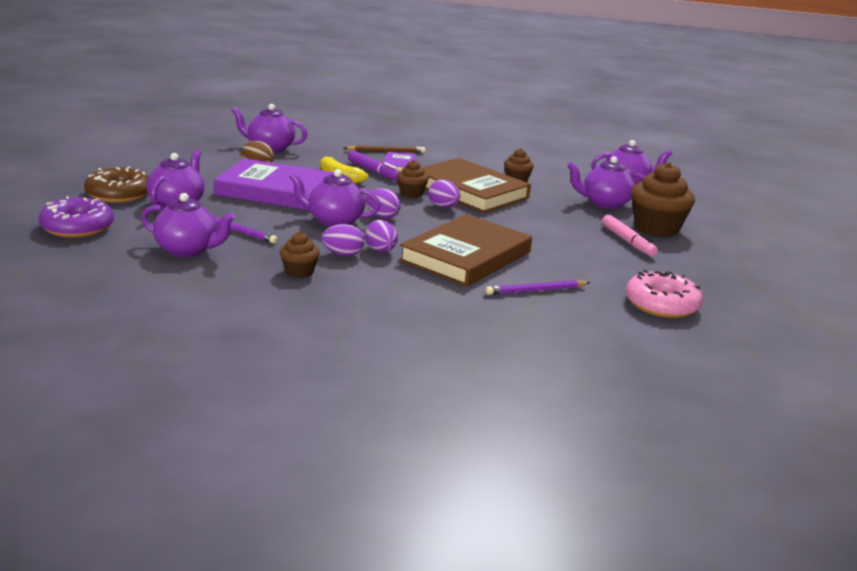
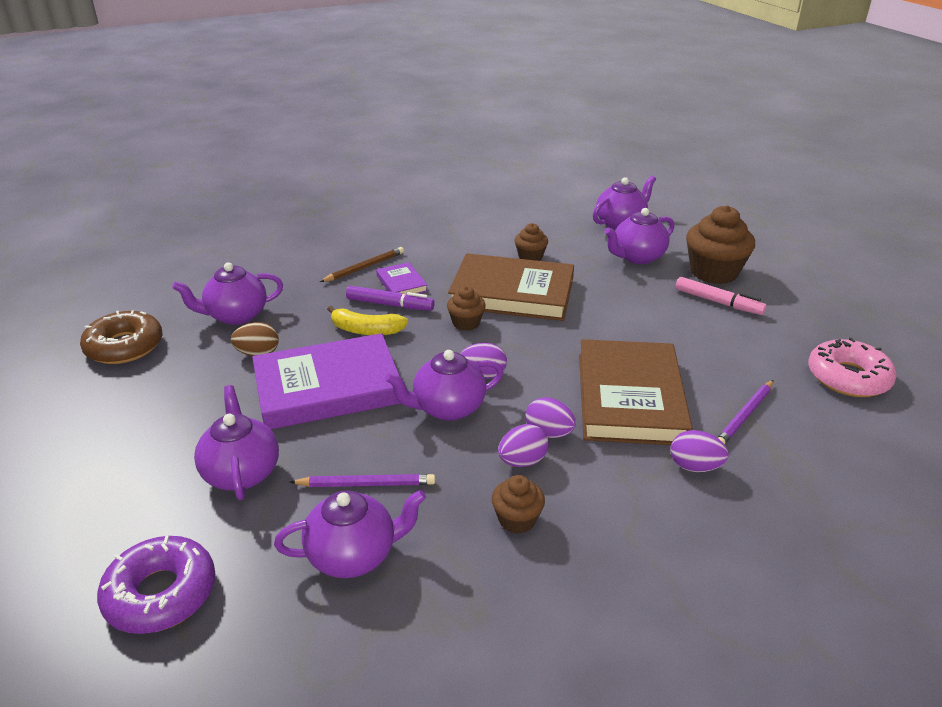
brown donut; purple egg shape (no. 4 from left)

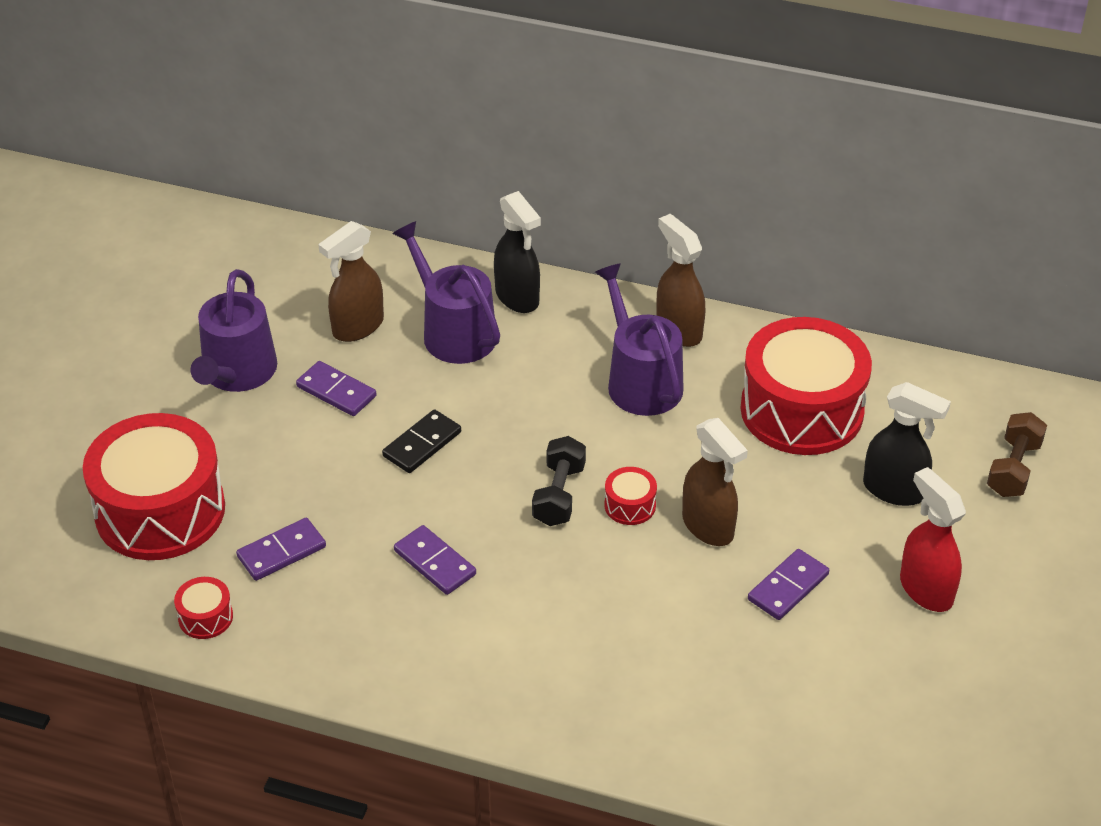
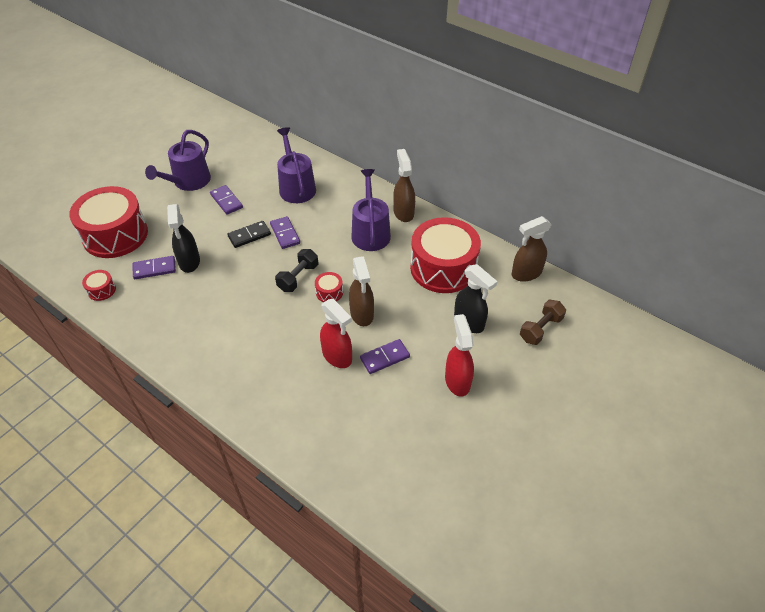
ebony spray cleaner (no. 1 from left); brown spray cleaner (no. 3 from left); purple domino (no. 3 from left); crimson spray cleaner (no. 1 from left)

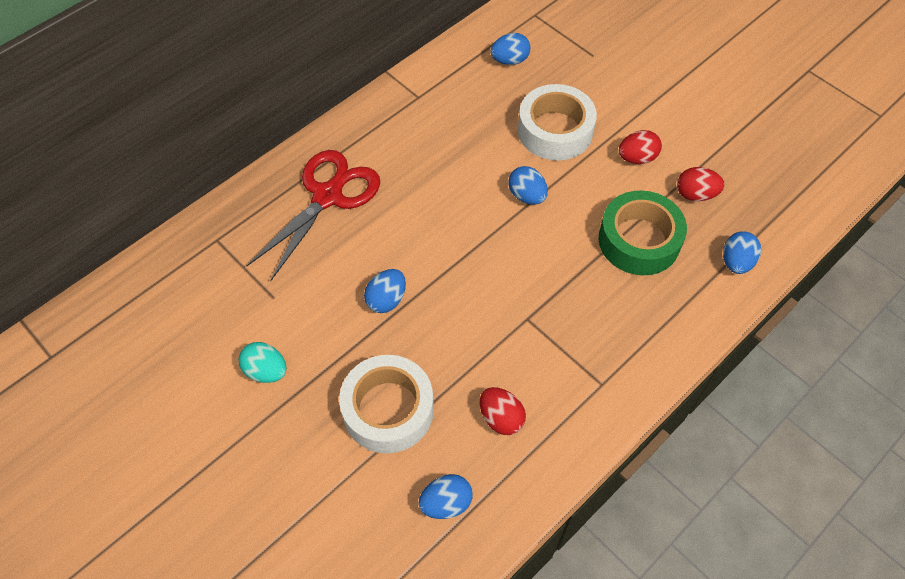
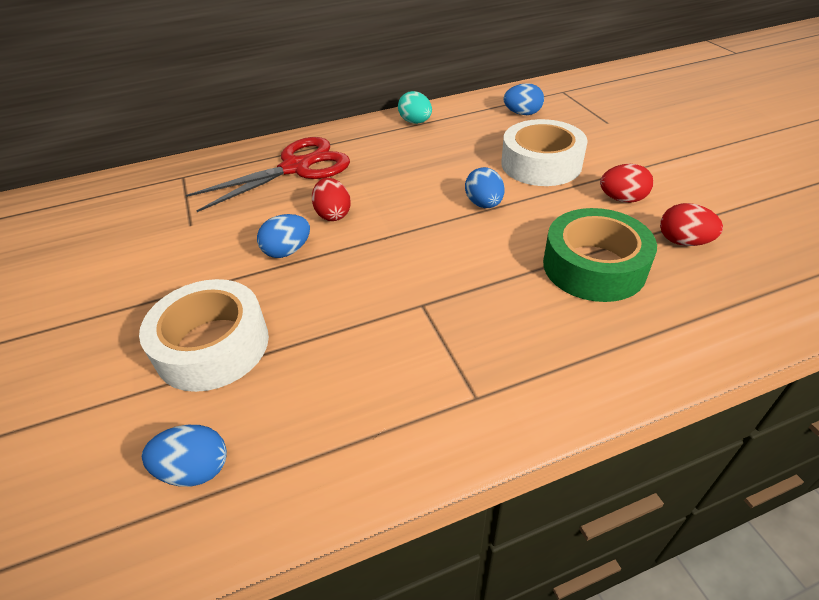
royal blue egg shape (no. 5 from left in the first image); aqua egg shape; crimson egg shape (no. 1 from left)

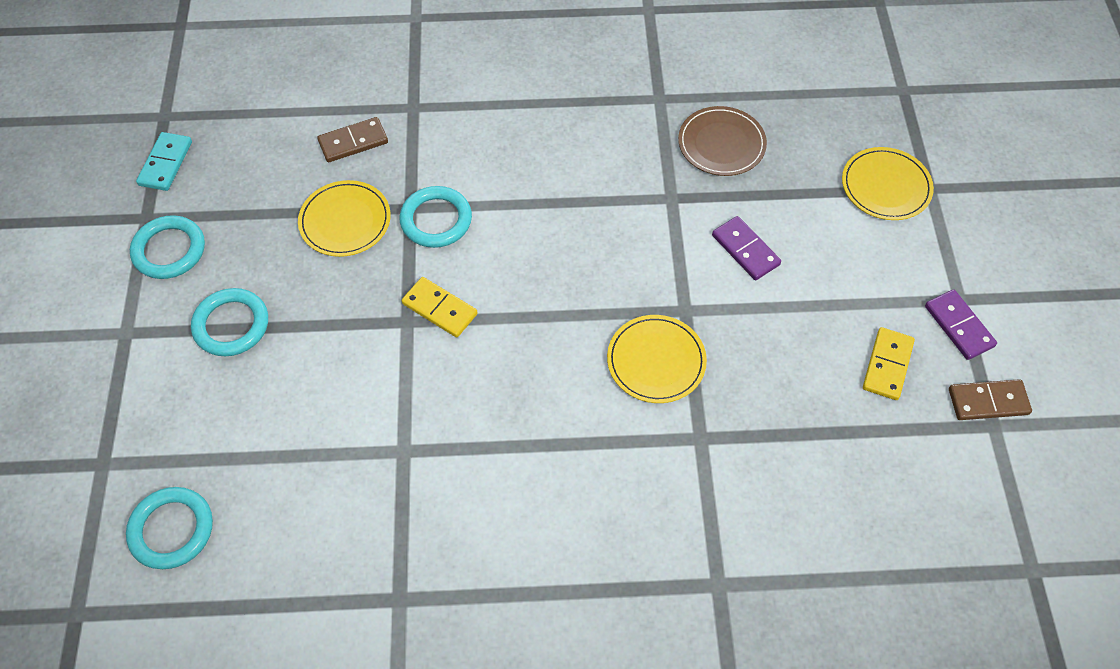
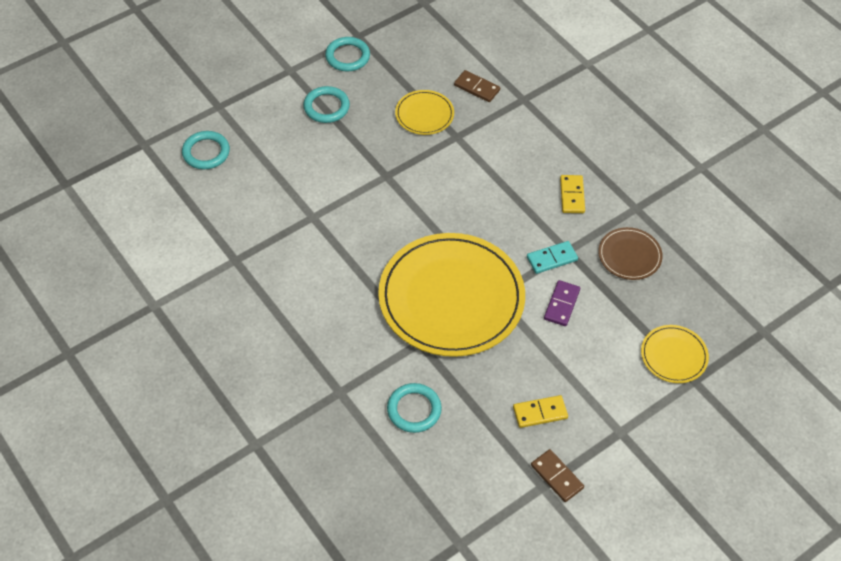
aqua domino; aqua ring (no. 4 from left); bright yellow domino (no. 2 from left); purple domino (no. 2 from left in the first image); bright yellow plate (no. 2 from left)

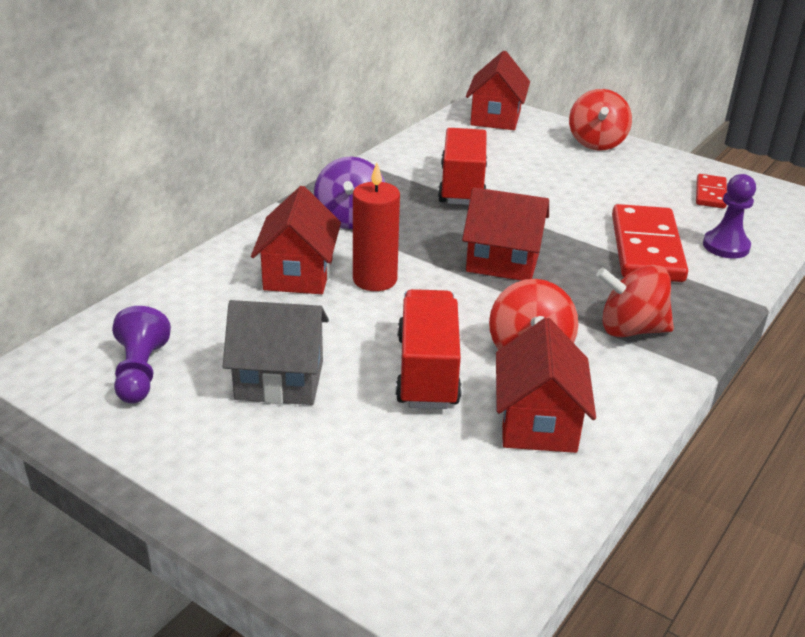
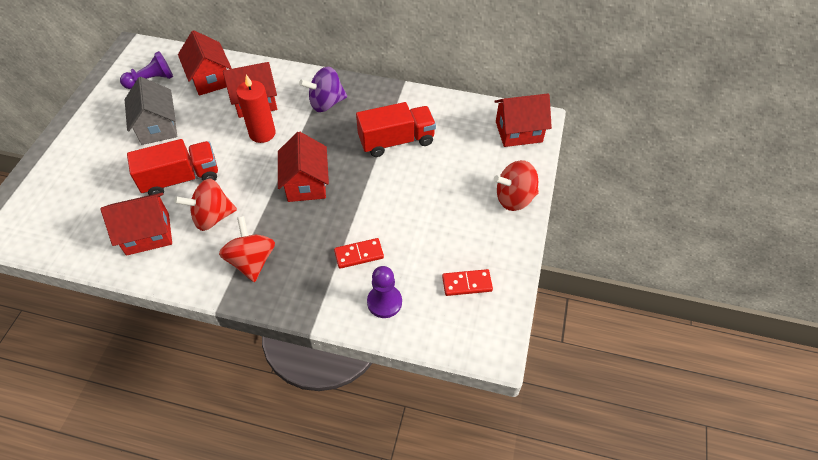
crimson domino (no. 1 from left); crimson house (no. 2 from left)

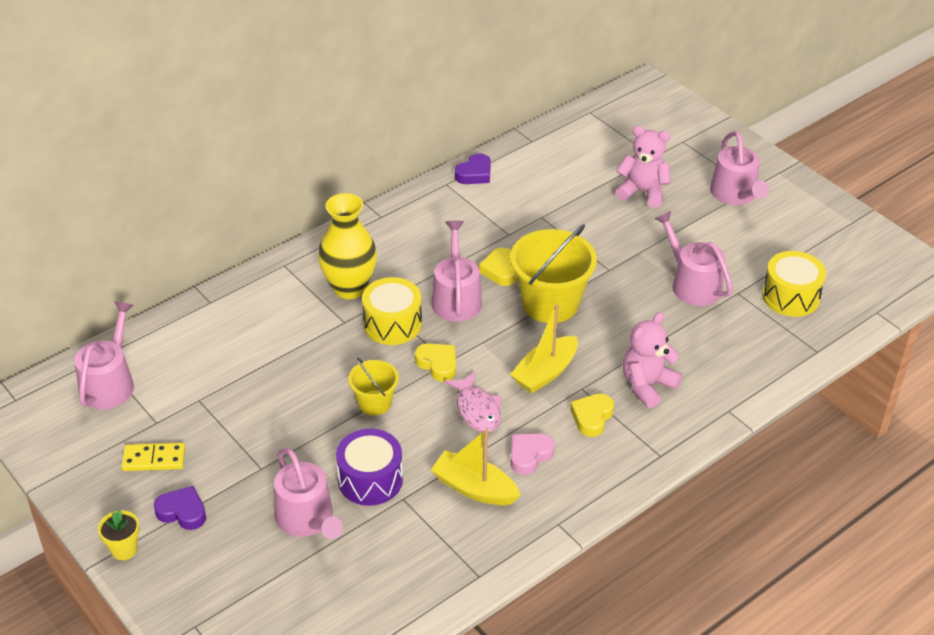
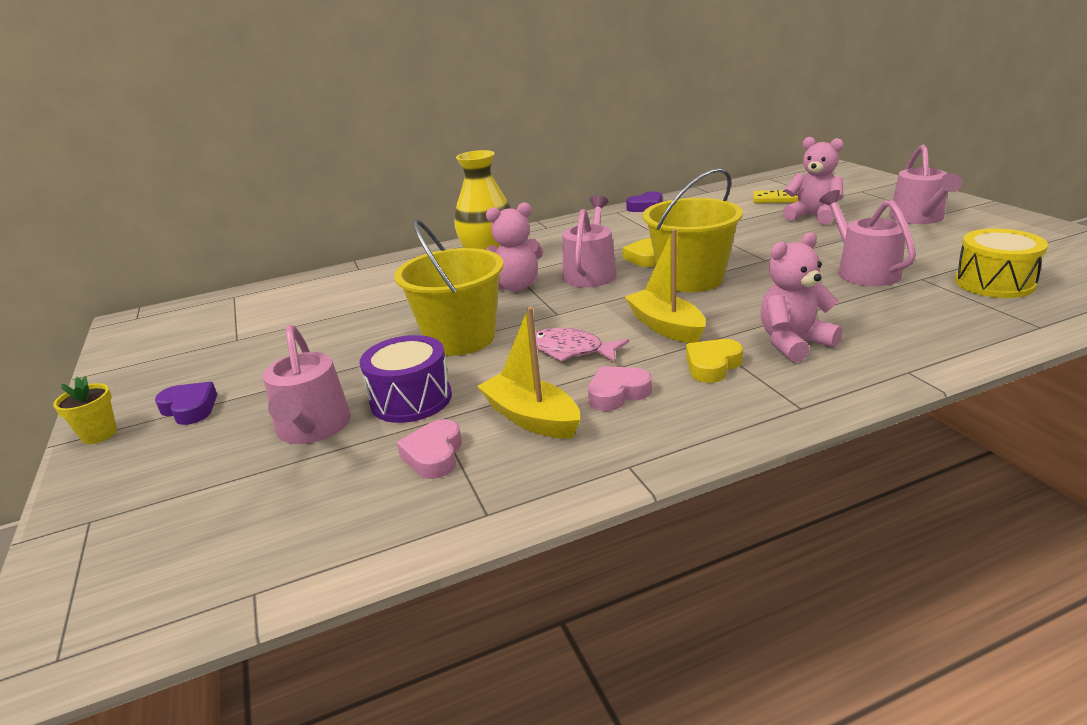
rosy teddy (no. 1 from left); rosy watering can (no. 1 from left in the first image); bright yellow boat (no. 2 from left); bright yellow heart shape (no. 1 from left in the first image); bright yellow bucket (no. 1 from left); rosy fish; bright yellow domino; rosy heart shape (no. 1 from left)

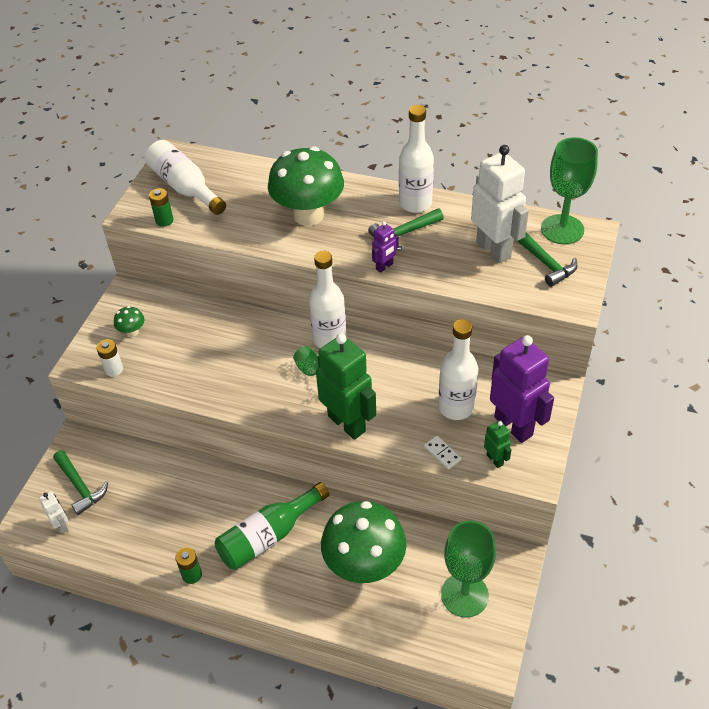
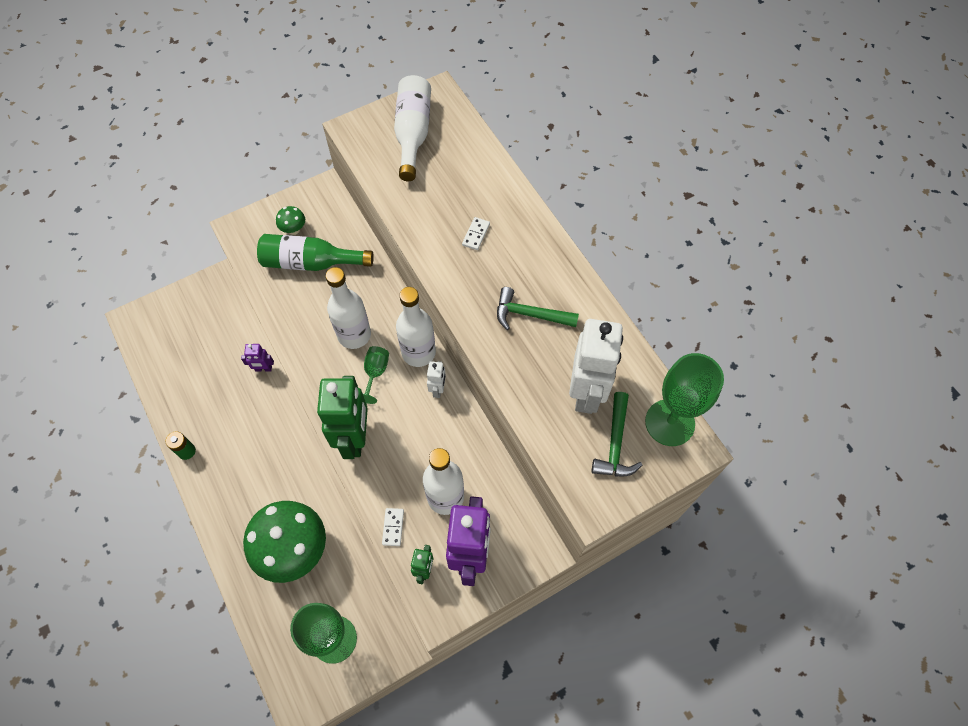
pure white flask (no. 1 from left); pure white domino (no. 2 from left); green AA battery (no. 1 from left in the first image); purple robot (no. 1 from left); pure white AA battery; green hammer (no. 1 from left in the first image); green flask; pure white robot (no. 1 from left)

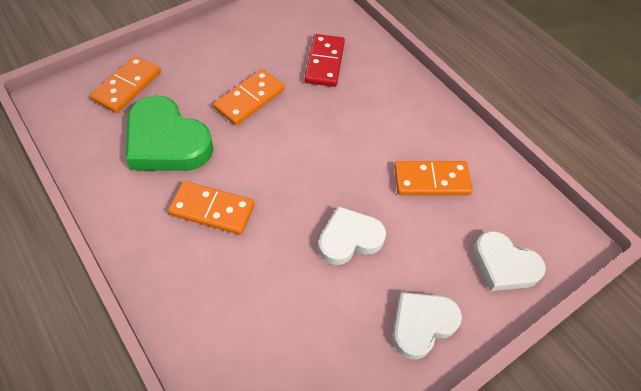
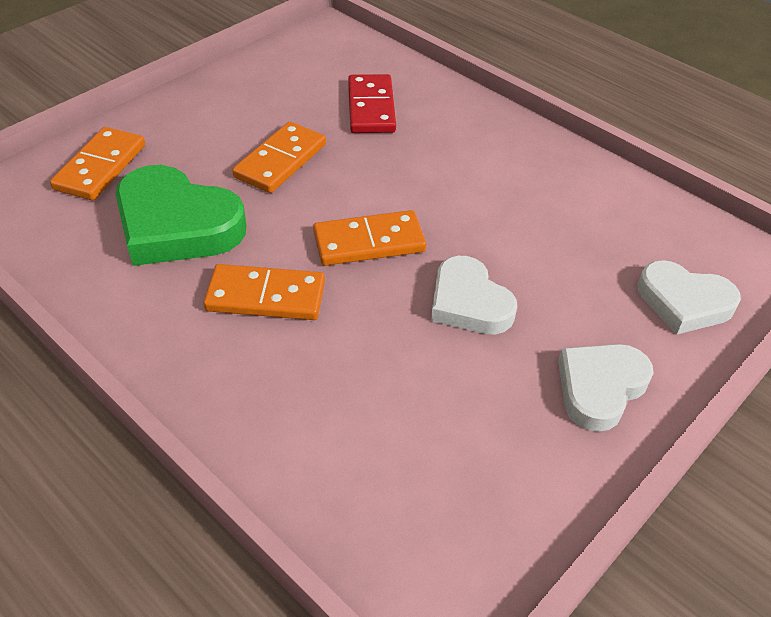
orange domino (no. 4 from left); pure white heart shape (no. 1 from left)

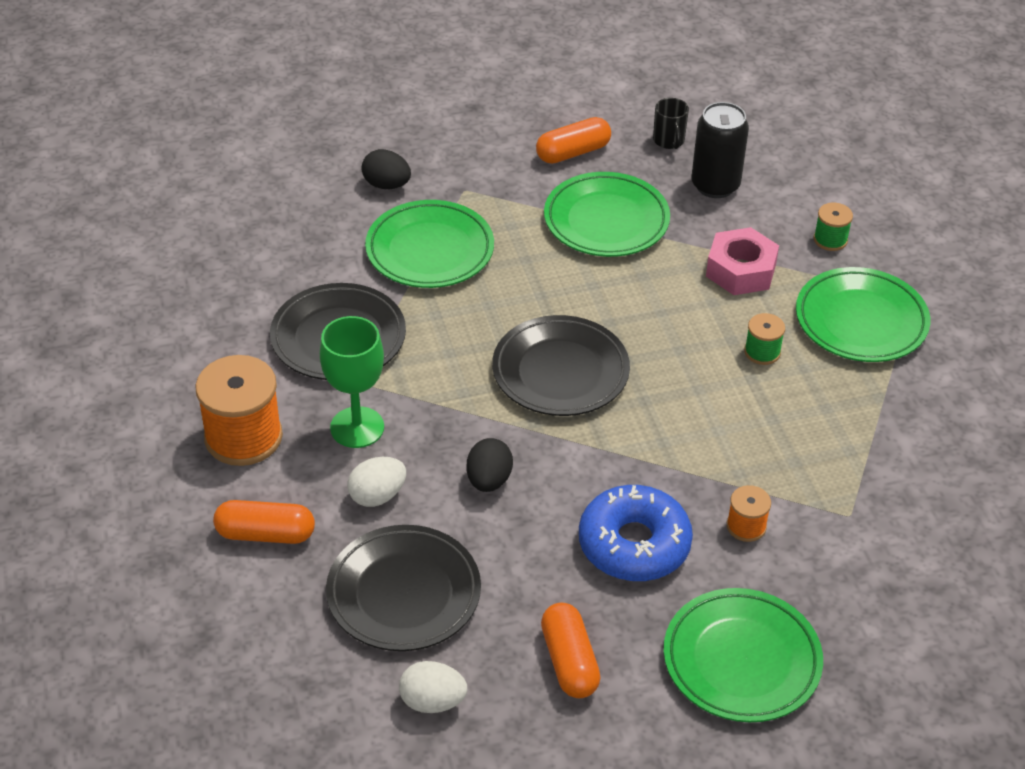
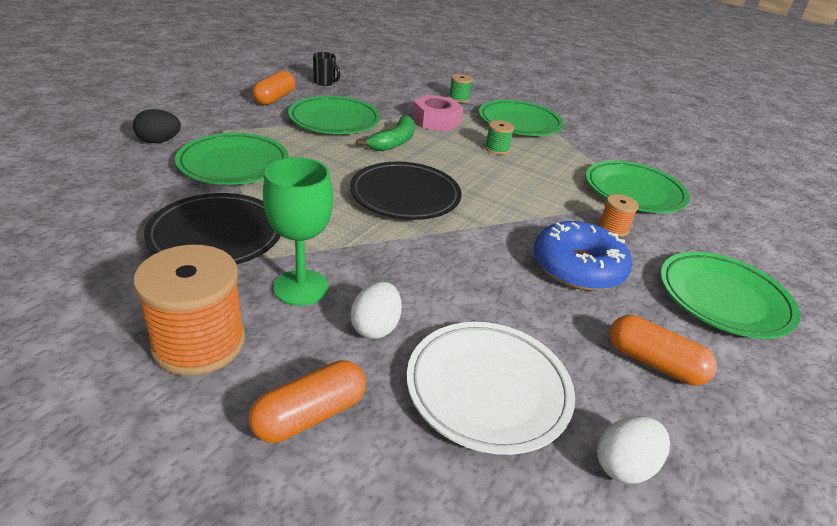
ebony can; ebony egg shape (no. 2 from left in the first image); pure white plate; green banana; green plate (no. 4 from left)

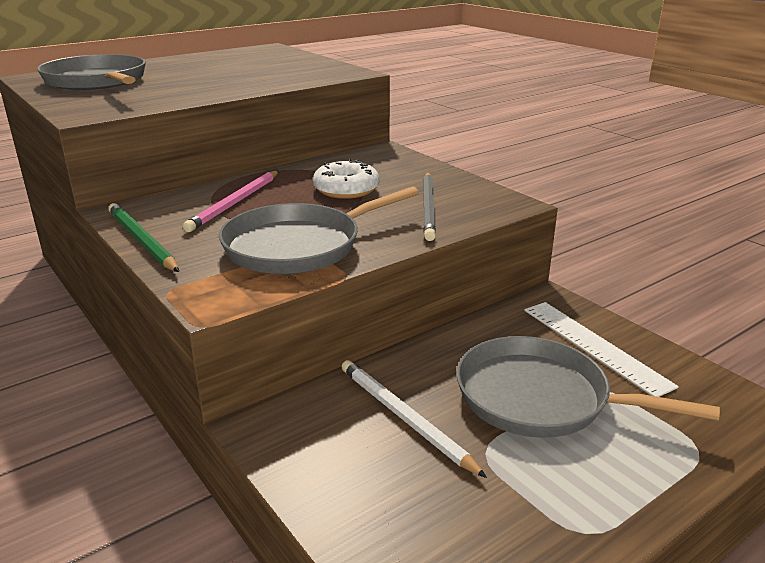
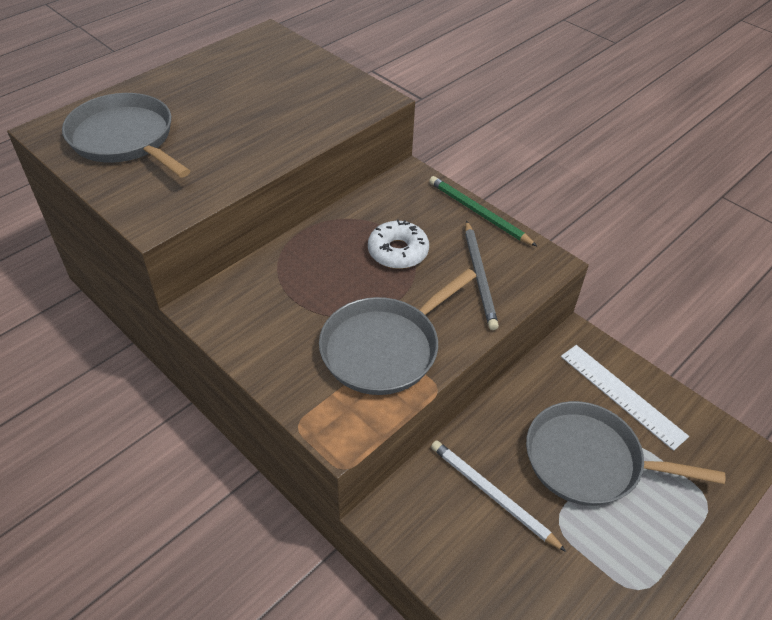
rosy wooden pencil; green wooden pencil

